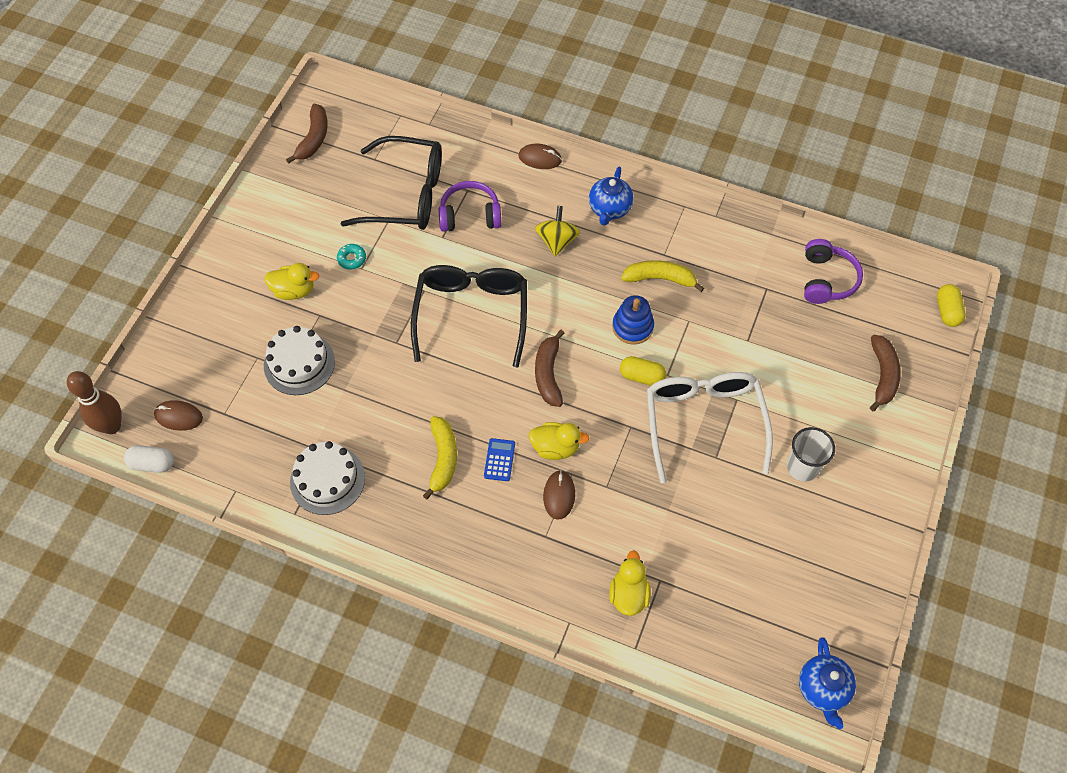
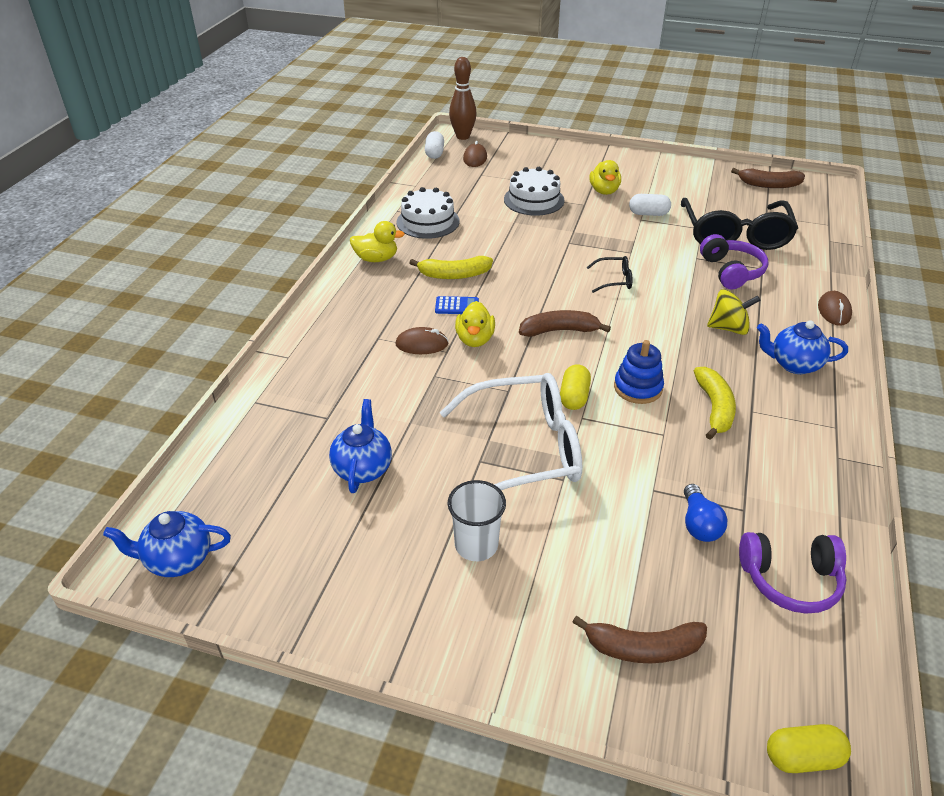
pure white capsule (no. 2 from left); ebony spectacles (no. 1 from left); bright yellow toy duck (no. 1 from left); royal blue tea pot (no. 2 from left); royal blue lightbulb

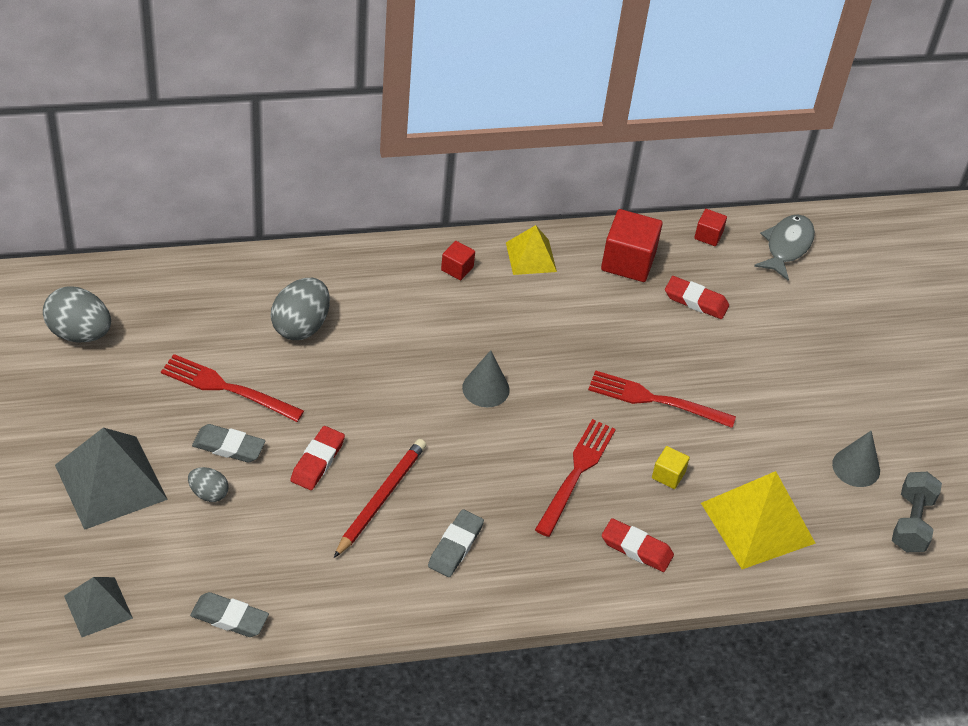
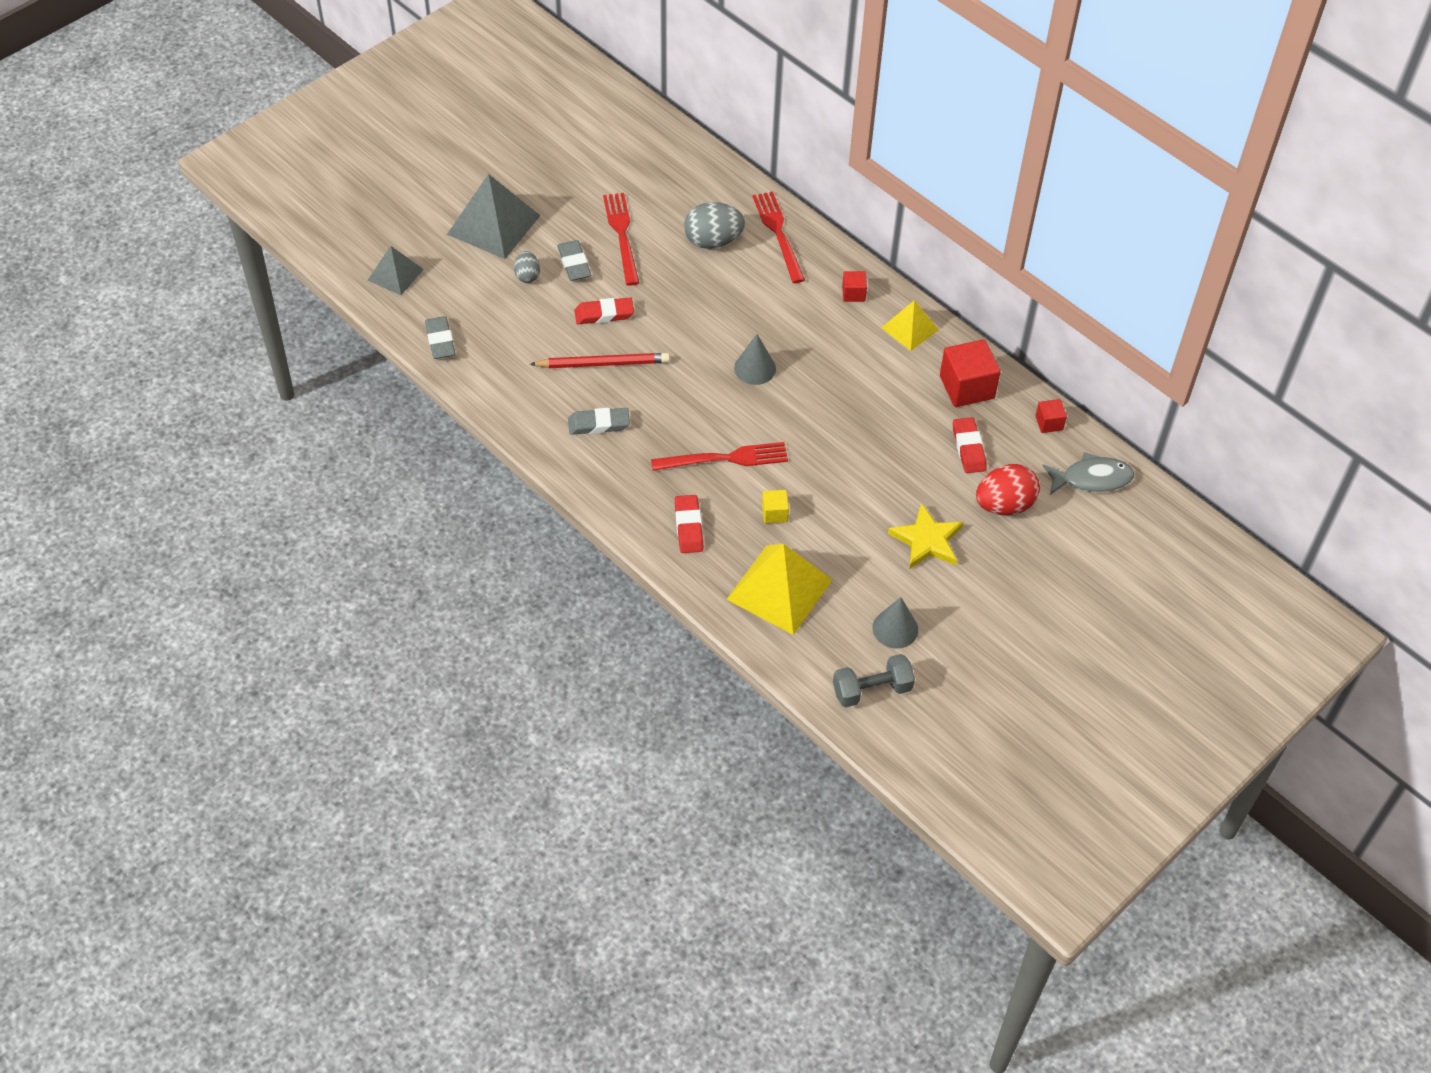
gray egg shape (no. 1 from left in the first image); crimson fork (no. 3 from left); crimson egg shape; bright yellow star

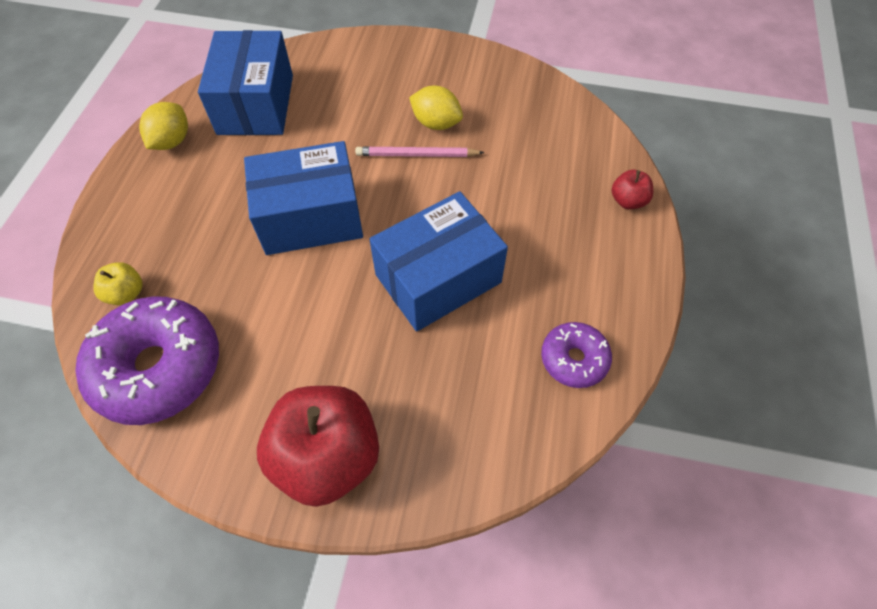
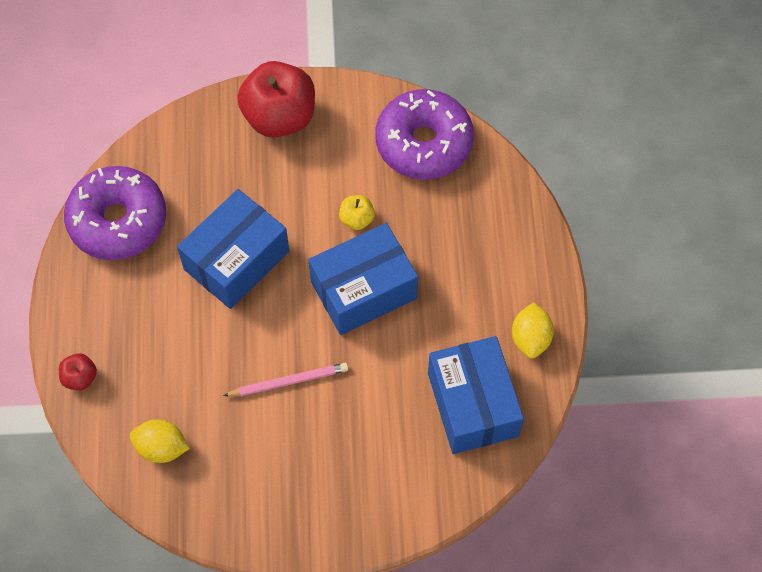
bright yellow lemon (no. 1 from left); bright yellow apple; purple donut (no. 1 from left)

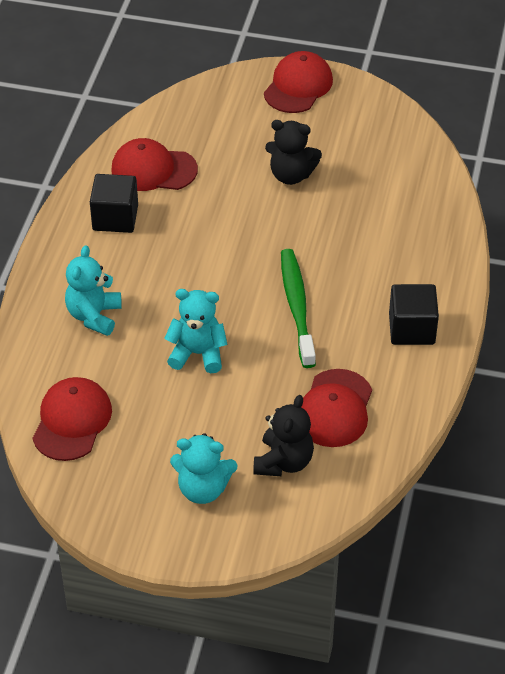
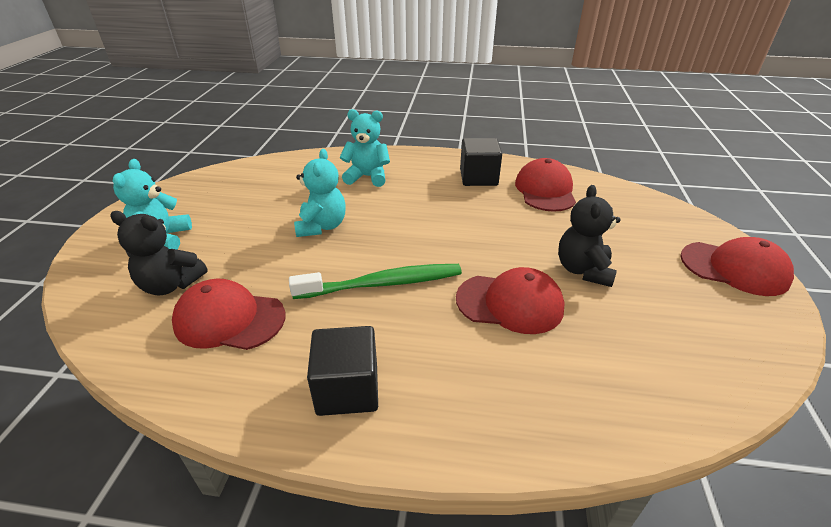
crimson peaked cap (no. 2 from left)

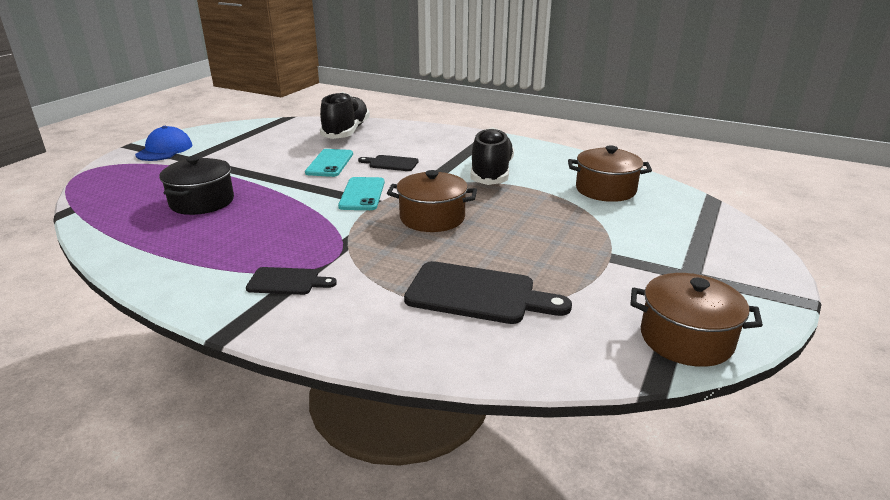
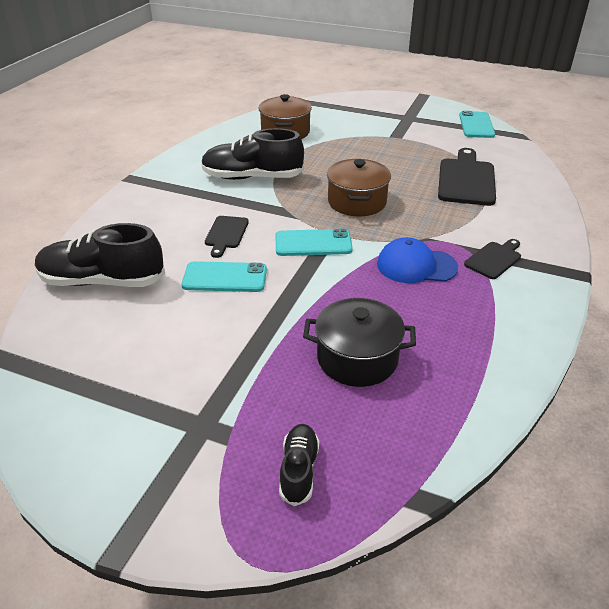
royal blue peaked cap; ebony bread board (no. 3 from left); aqua smartphone (no. 3 from left); ebony lace-up shoe (no. 3 from left)

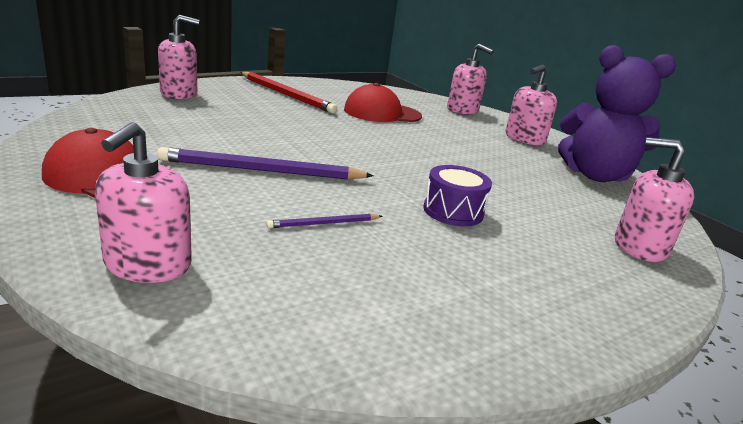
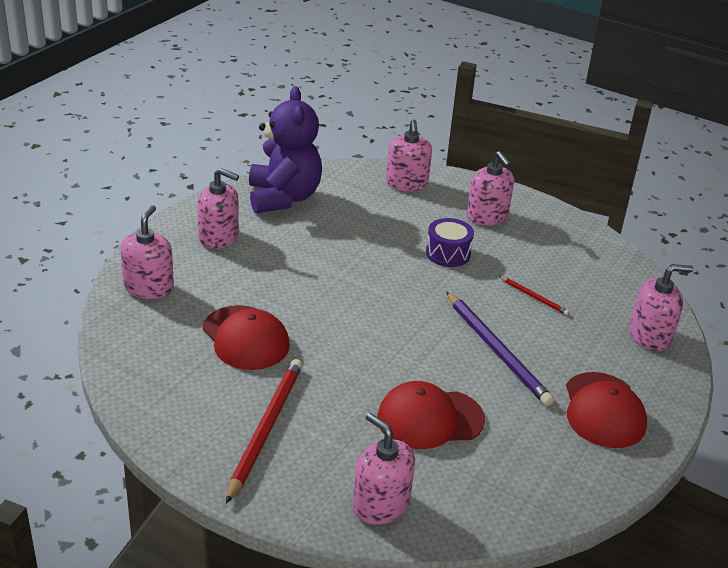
crimson wooden pencil (no. 2 from left); rosy soap pump (no. 5 from left); crimson peaked cap (no. 2 from left)

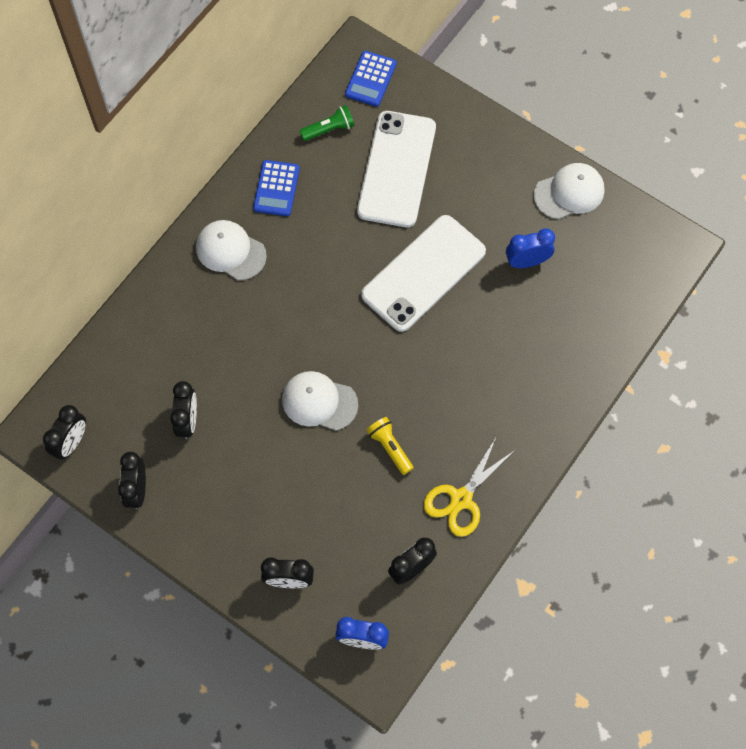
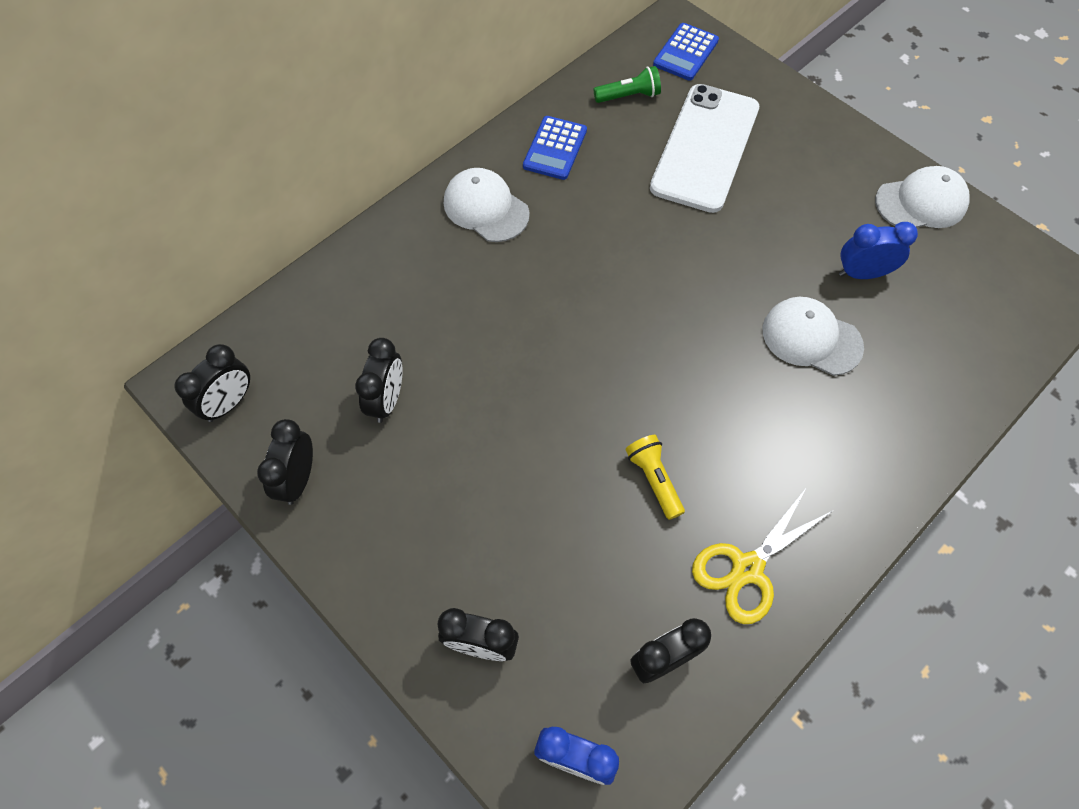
pure white smartphone (no. 2 from left in the first image); pure white peaked cap (no. 2 from left)

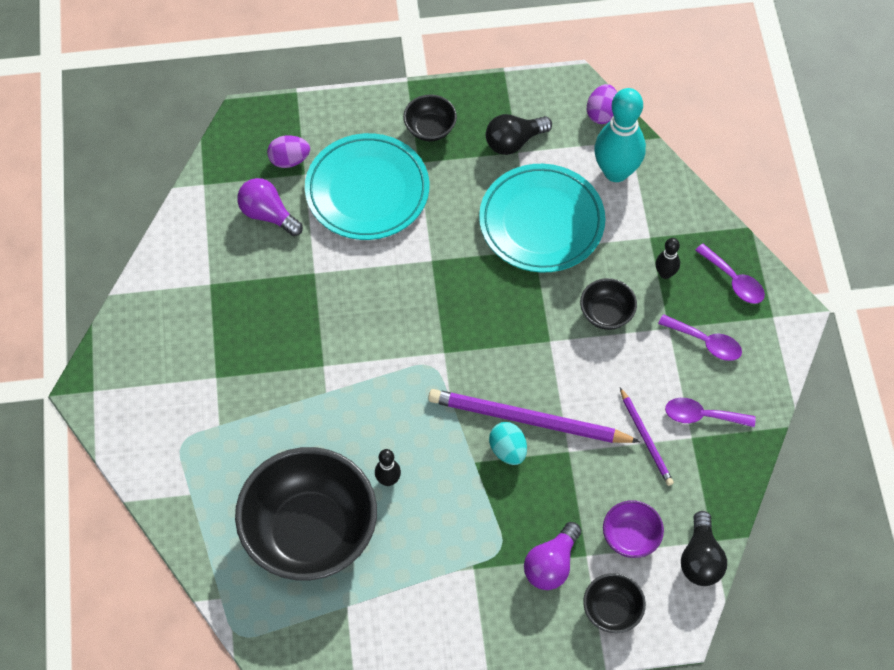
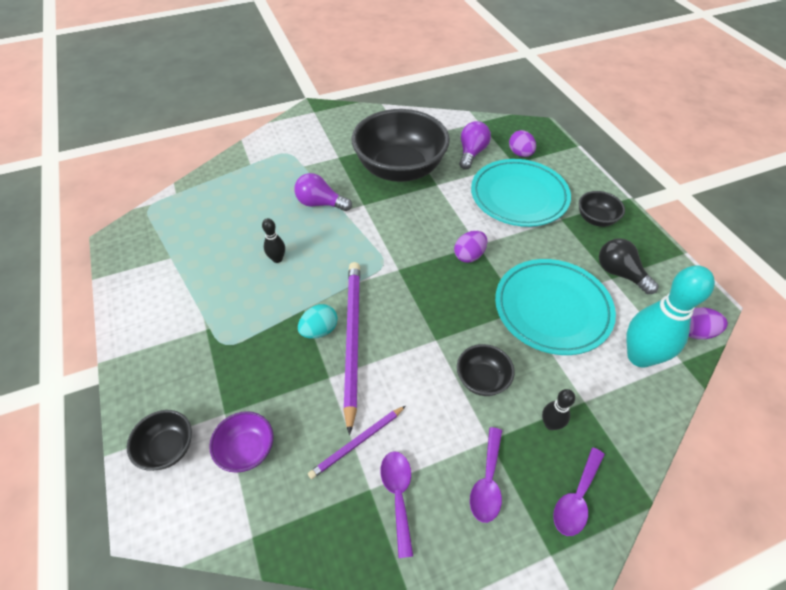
ebony bowl (no. 2 from left); ebony lightbulb (no. 2 from left in the first image); purple lightbulb (no. 1 from left); purple egg shape (no. 1 from left)

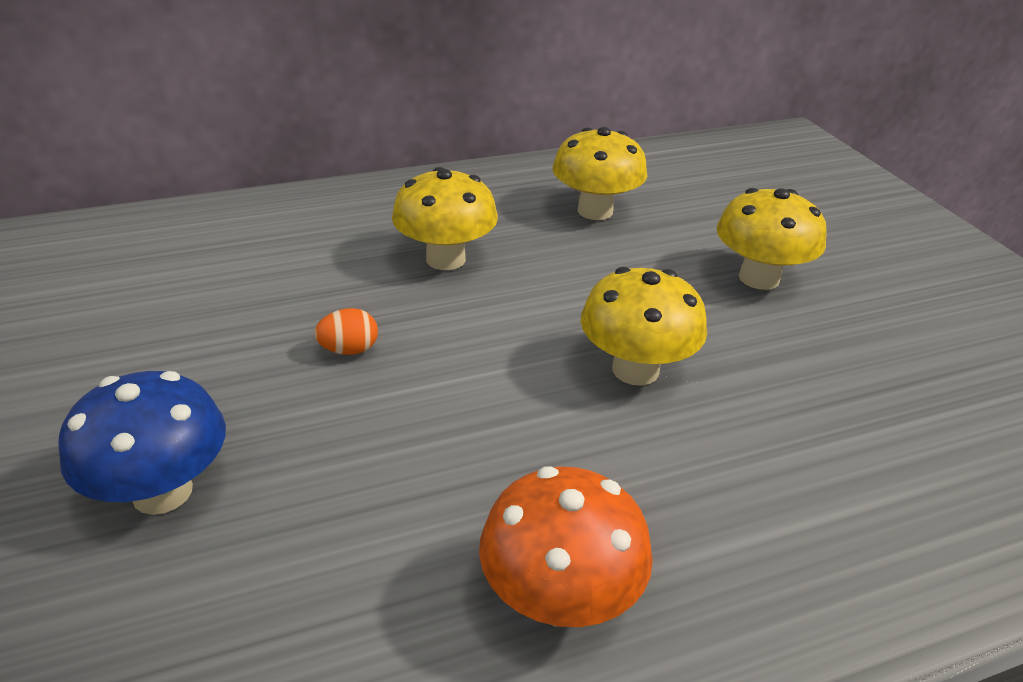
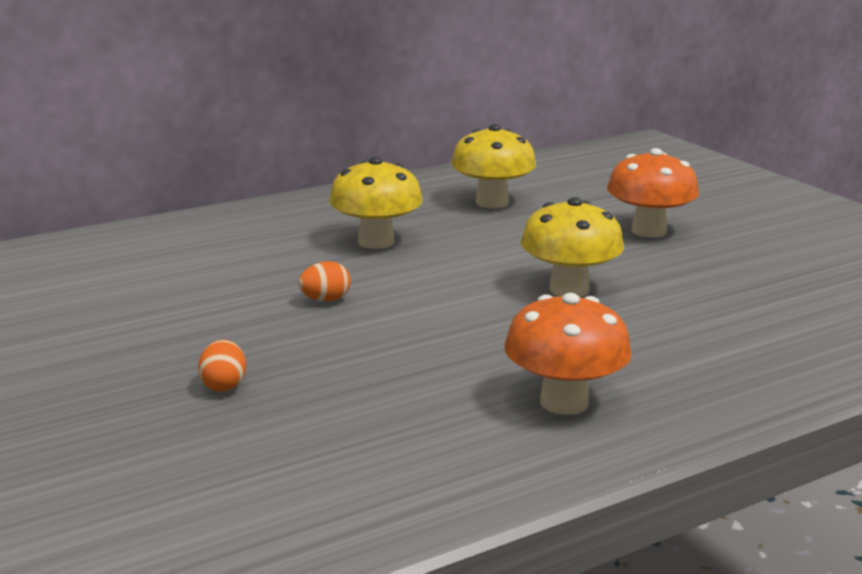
orange toadstool (no. 2 from left); orange egg shape (no. 1 from left)

